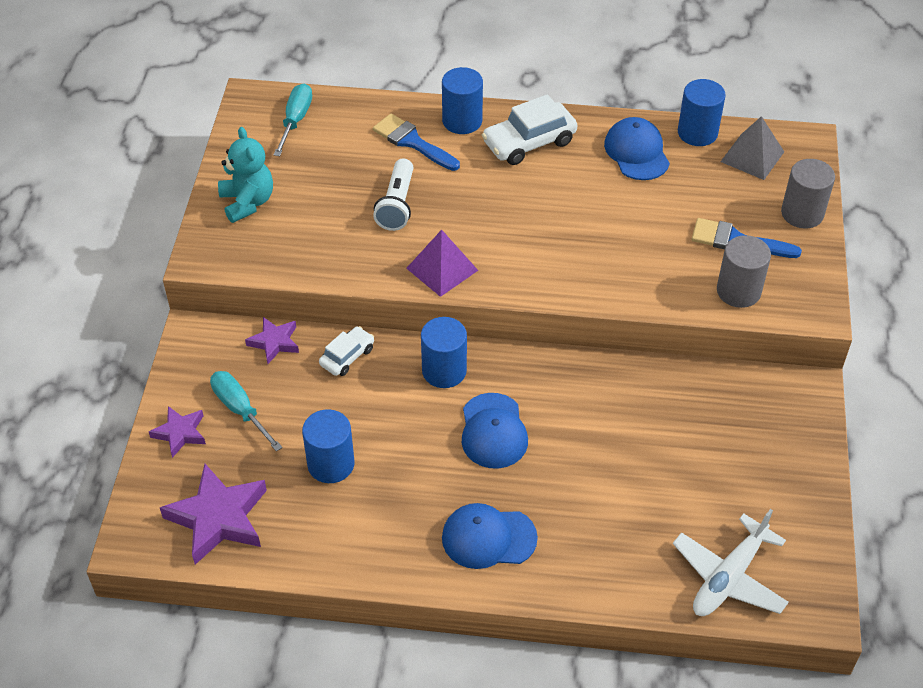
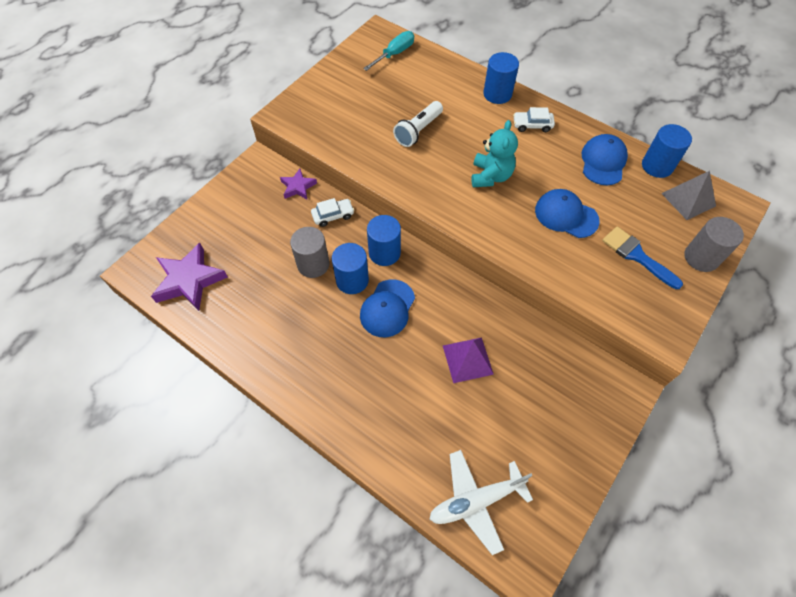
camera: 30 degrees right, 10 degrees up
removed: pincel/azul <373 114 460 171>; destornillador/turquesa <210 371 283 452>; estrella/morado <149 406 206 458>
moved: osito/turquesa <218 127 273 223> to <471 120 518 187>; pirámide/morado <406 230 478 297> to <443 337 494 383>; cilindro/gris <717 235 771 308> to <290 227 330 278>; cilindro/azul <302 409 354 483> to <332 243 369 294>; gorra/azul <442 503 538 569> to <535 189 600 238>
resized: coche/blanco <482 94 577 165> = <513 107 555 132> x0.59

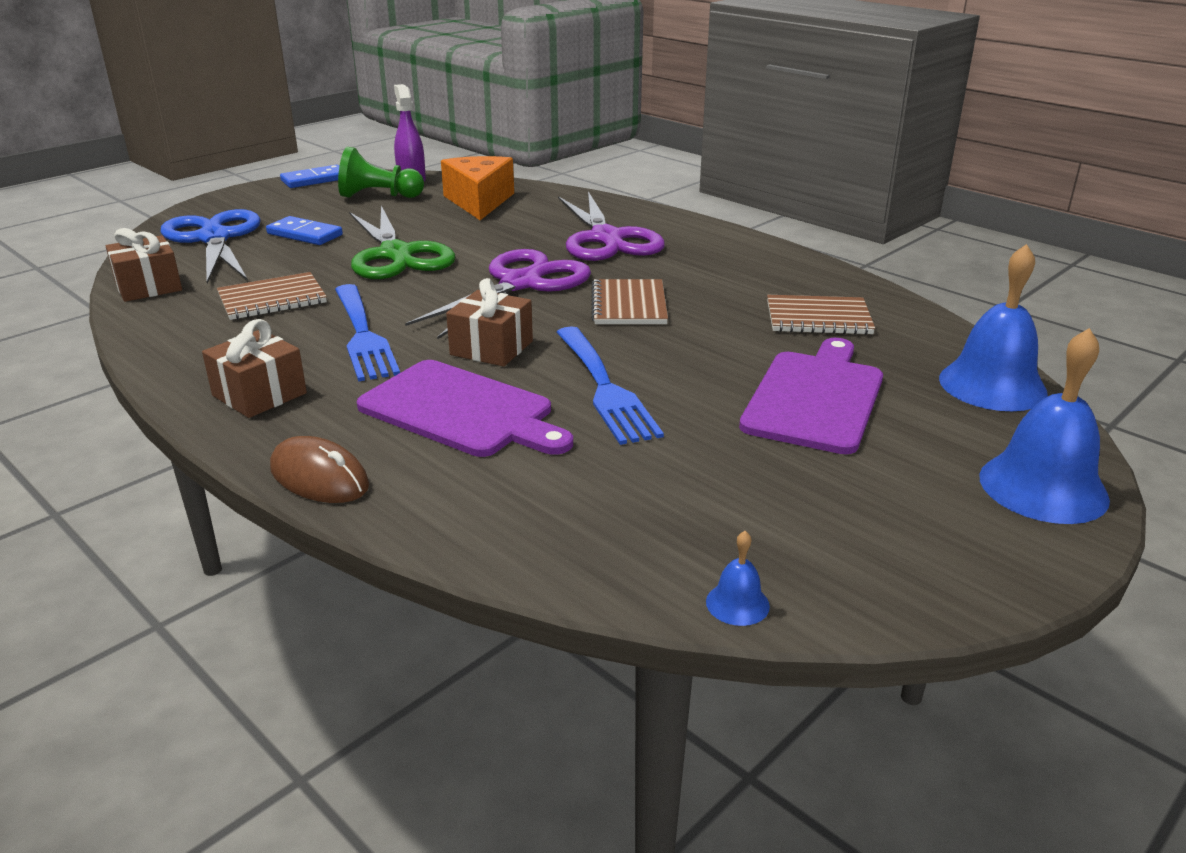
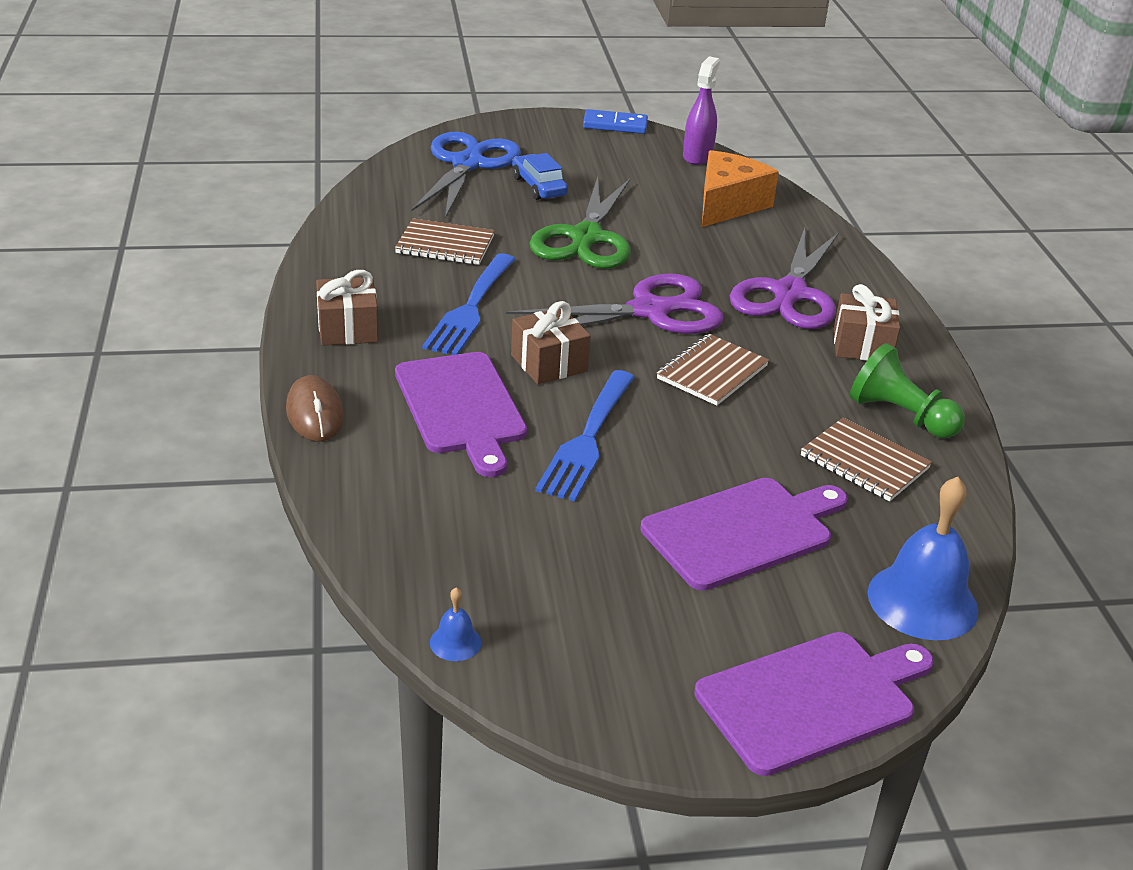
camera: 35 degrees right, 5 degrees up
moved: peón/verde <338 147 424 198> to <850 343 965 438>; regalo/marrón <106 228 182 302> to <834 284 900 361>
replaced: ficha de dominó/azul <266 216 343 245> to coche/azul <512 153 568 200>; campana/azul <979 328 1110 524> to tabla de cortar/morado <694 632 934 776>

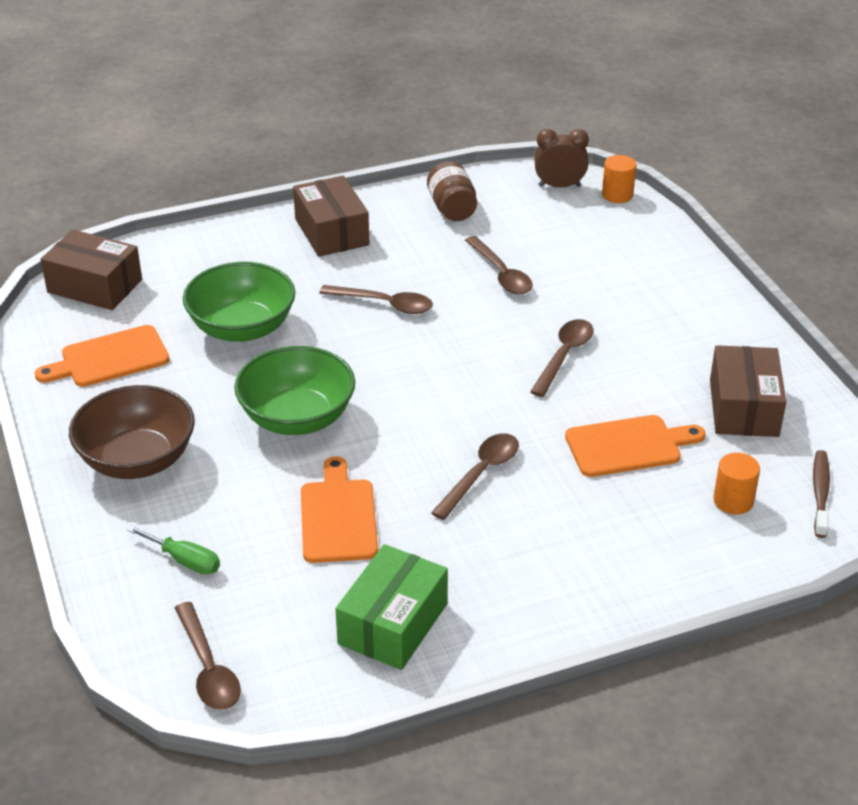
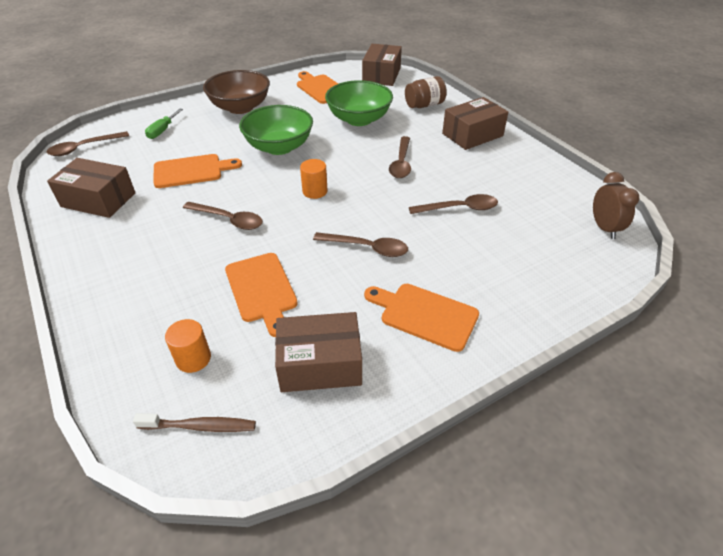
camera: 80 degrees right, 5 degrees up
added: tabla de cortar/naranja <364 284 479 352>
moved: cilindro/naranja <602 155 636 203> to <300 159 328 199>; tarro/marrón <427 161 477 221> to <405 76 447 108>
recoloured: caja/verde <335 544 448 670> to caja/marrón <47 158 135 218>
turned: cuchara/marrón <465 236 533 295> = <409 194 498 214> 150 degrees counterclockwise

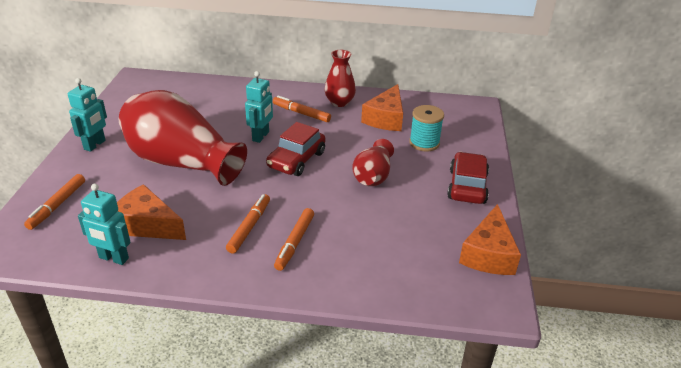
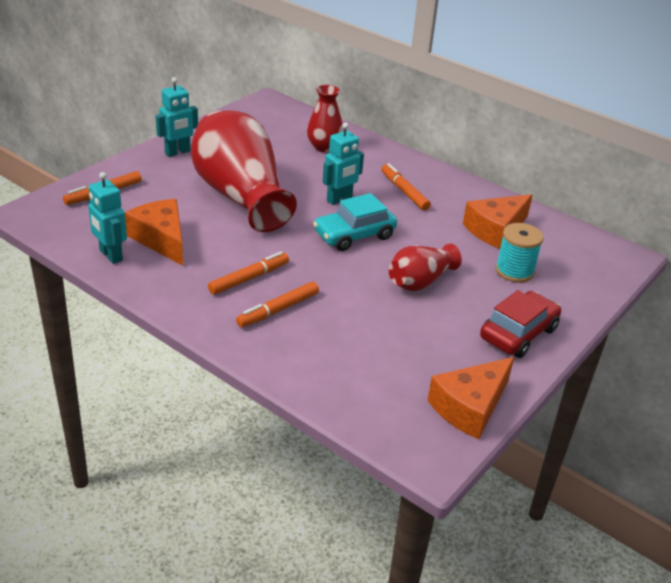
camera: 30 degrees right, 0 degrees up
moved: florero/rojo <324 50 356 107> to <307 85 343 152>
recoloured: coche/rojo <266 122 325 176> to coche/turquesa <313 193 397 251>

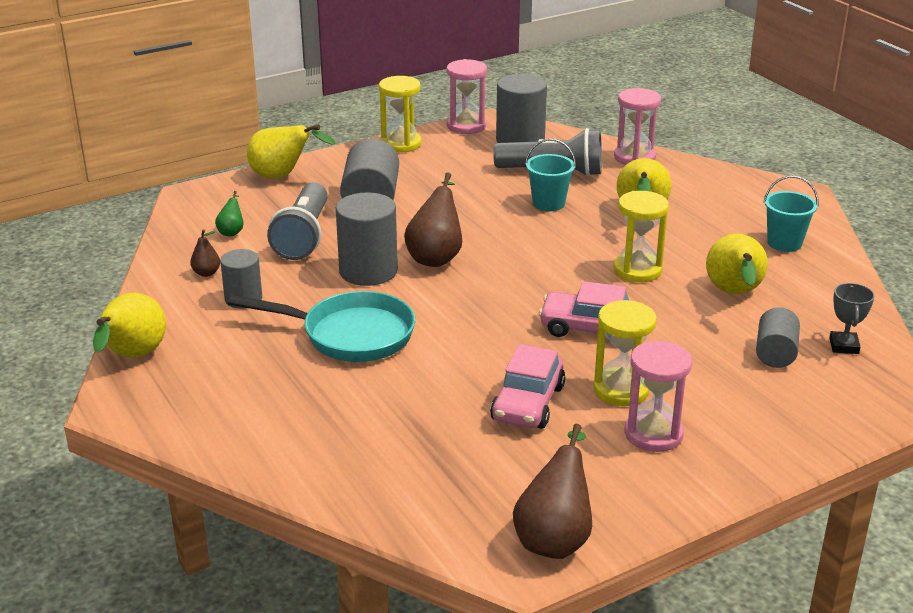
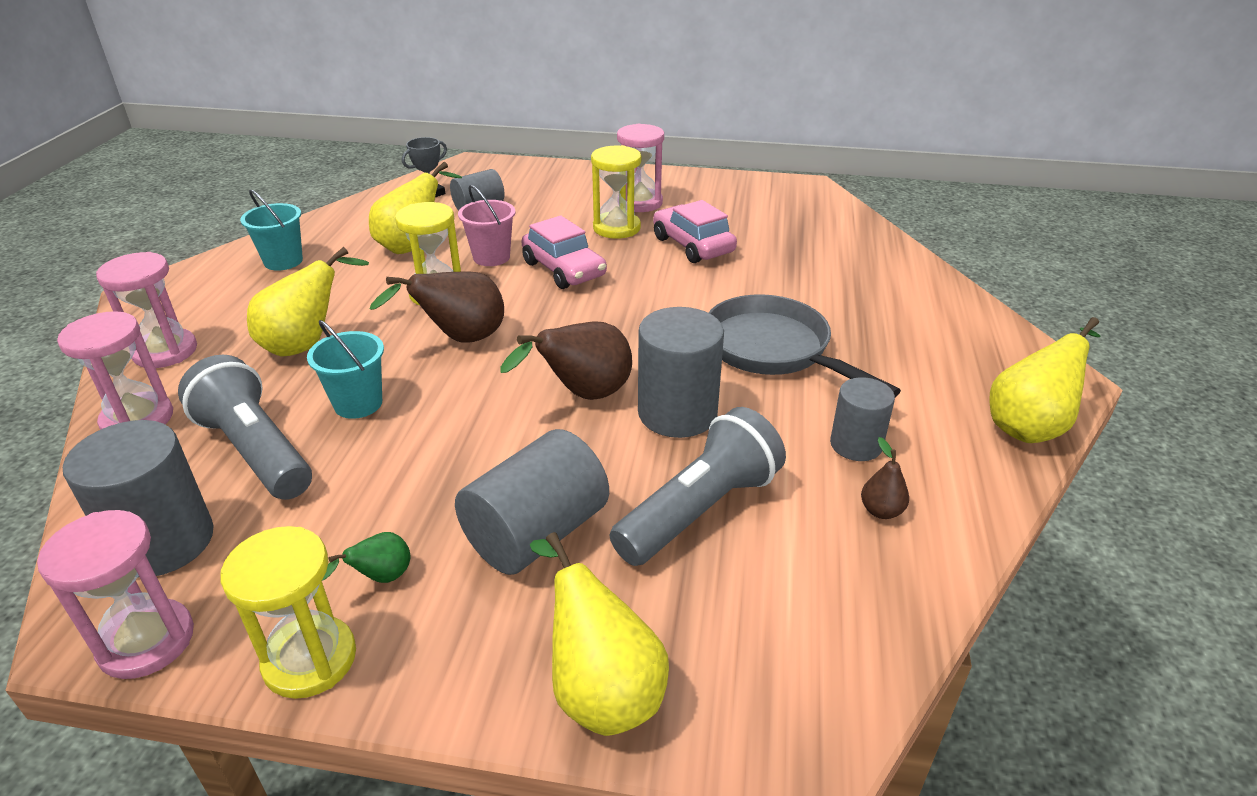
camera: 140 degrees left, 5 degrees up
added: balde/rosa <458 185 515 266>; reloj de arena/rosa <96 252 197 368>
moved: pera/verde <215 191 244 237> to <322 532 410 583>; pera/marrón <513 424 592 559> to <370 271 504 343>
recoloured: sartén/turquesa <228 291 415 362> to sartén/gris <708 294 901 398>
turned: coche/rosa <490 344 565 429> = <653 200 737 263> 90 degrees counterclockwise

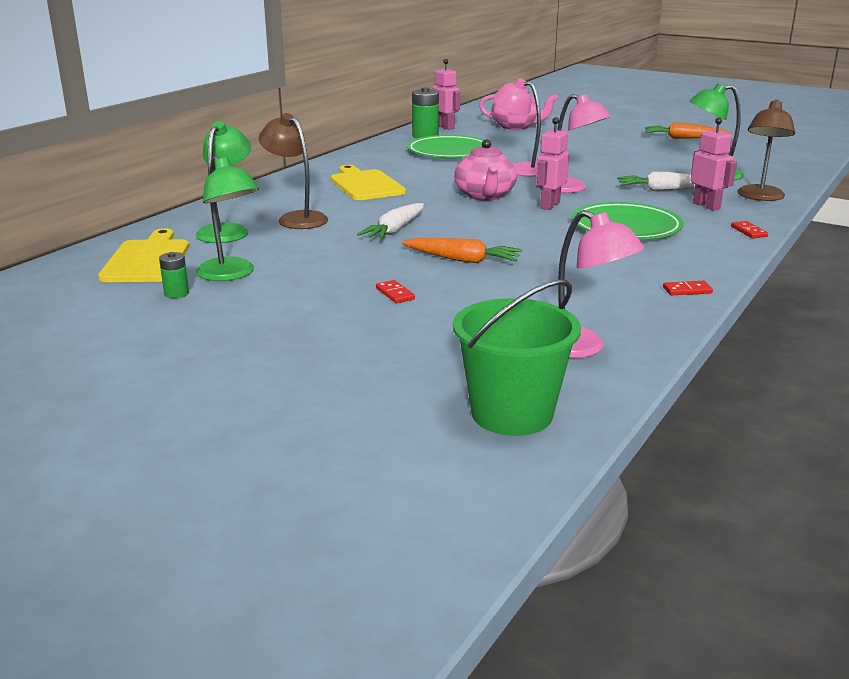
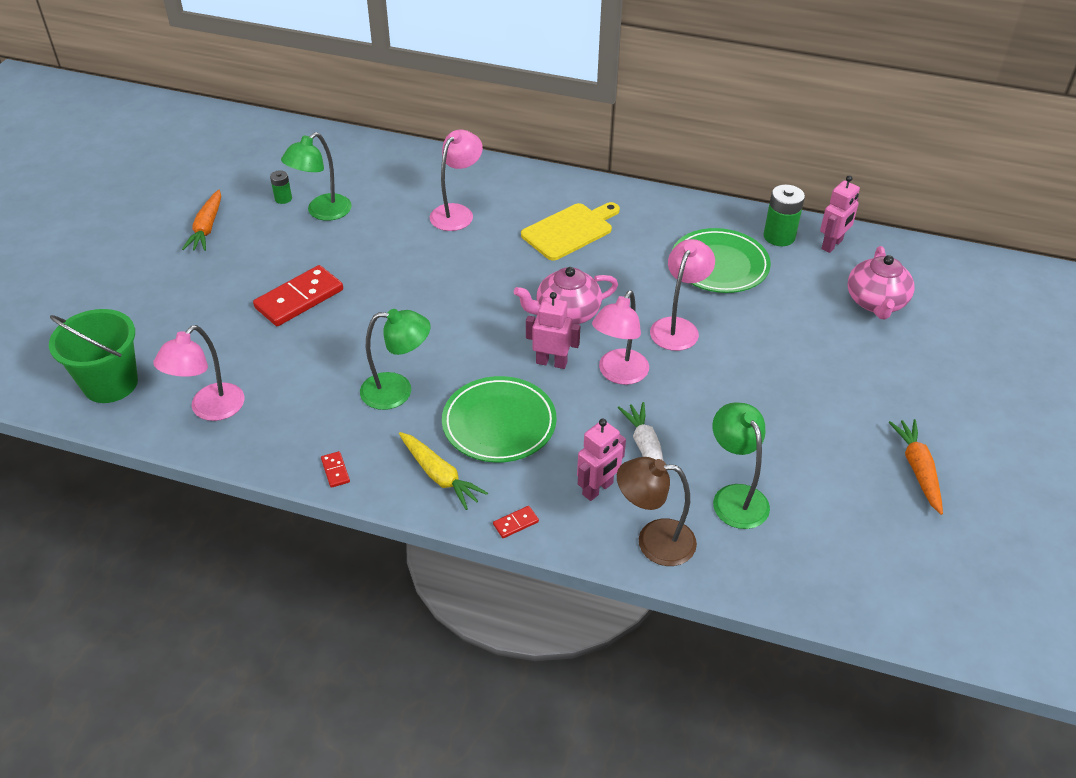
camera: 75 degrees right, 20 degrees up
removed: zanahoria/blanco <357 203 424 240>; tabla de cortar/amarillo <98 228 189 282>
added: zanahoria/amarillo <399 432 488 510>
moved: lámpara/verde <196 121 251 243> to <360 309 431 410>; zanahoria/naranja <402 238 522 263> to <182 189 221 251>
recoloured: lámpara/marrón <259 113 328 229> to lámpara/rosa <430 130 483 231>
resized: ficha de dominó/rojo <376 280 415 303> = <253 265 343 326> x2.36

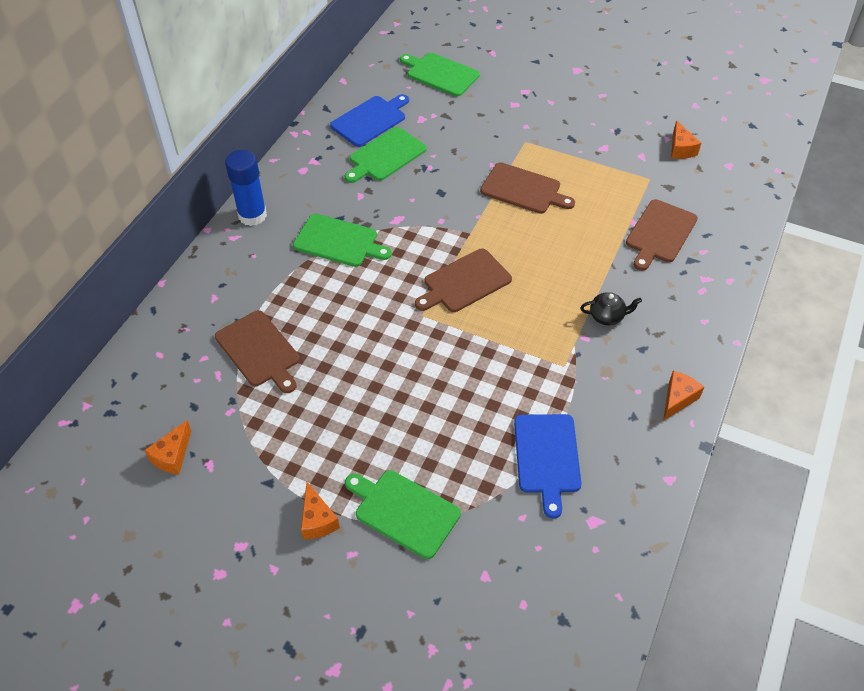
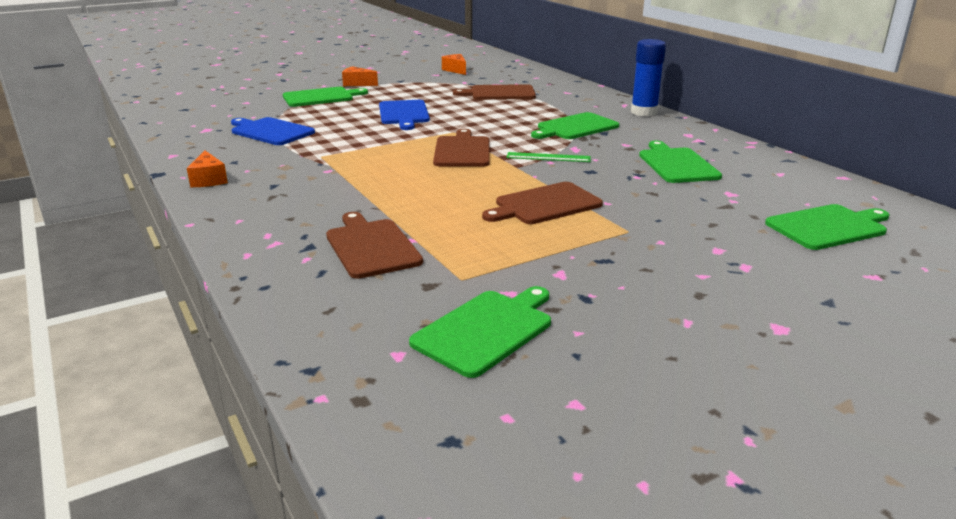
camera: 125 degrees right, 25 degrees down
removed: tetera/negro <580 292 642 326>
added: regla/verde <506 152 591 162>
moved: tabla de cortar/azul <330 94 409 147> to <379 100 430 130>
replaced: queso/naranja <671 120 701 159> to tabla de cortar/verde <409 286 551 378>

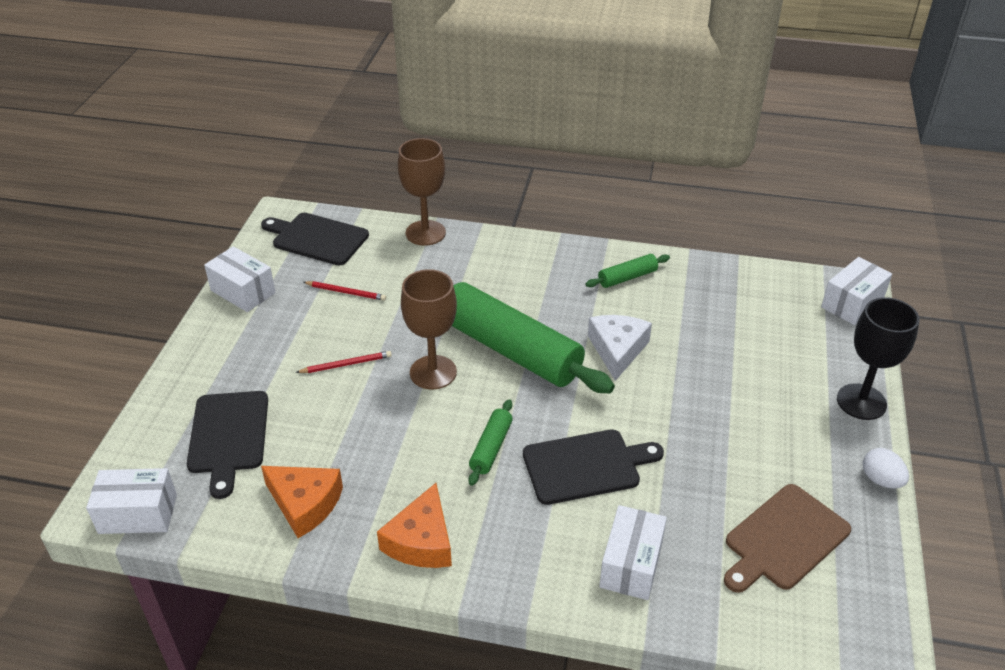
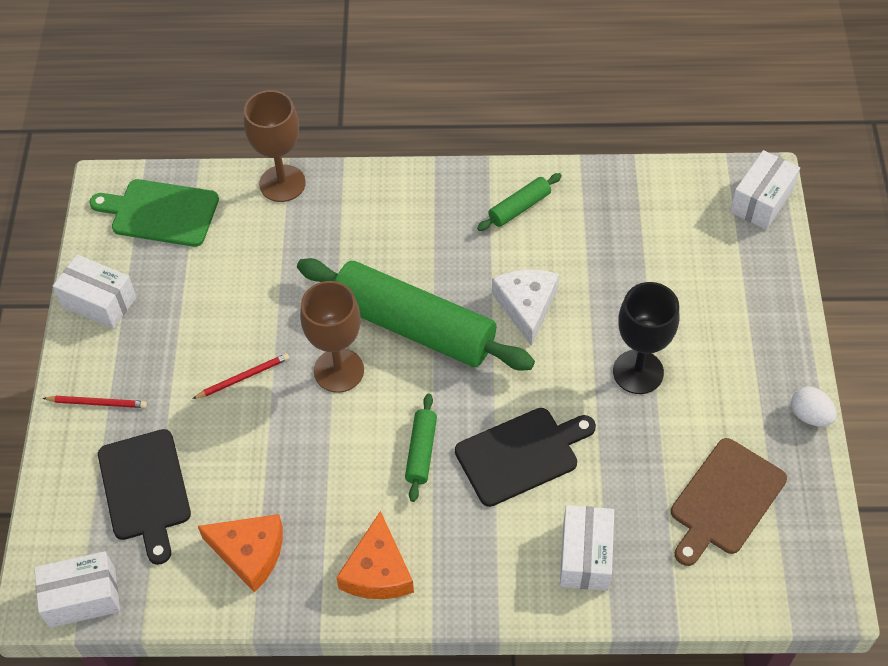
camera: 10 degrees left, 15 degrees up
moved: lápiz/rojo <303 281 386 301> to <43 396 147 408>; copa/negro <837 297 920 420> to <613 282 679 394>
recoloured: tabla de cortar/negro <261 213 369 265> to tabla de cortar/verde <89 179 219 247>

